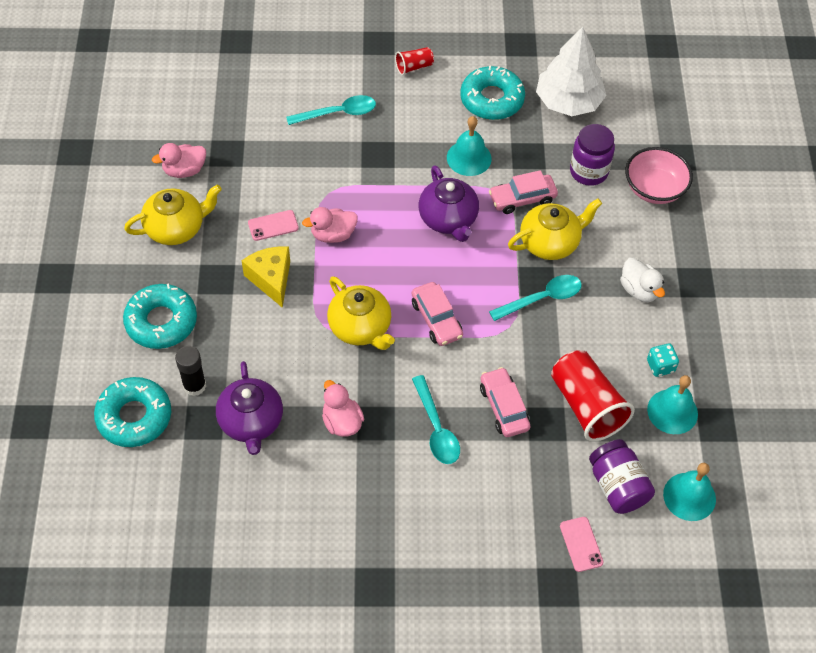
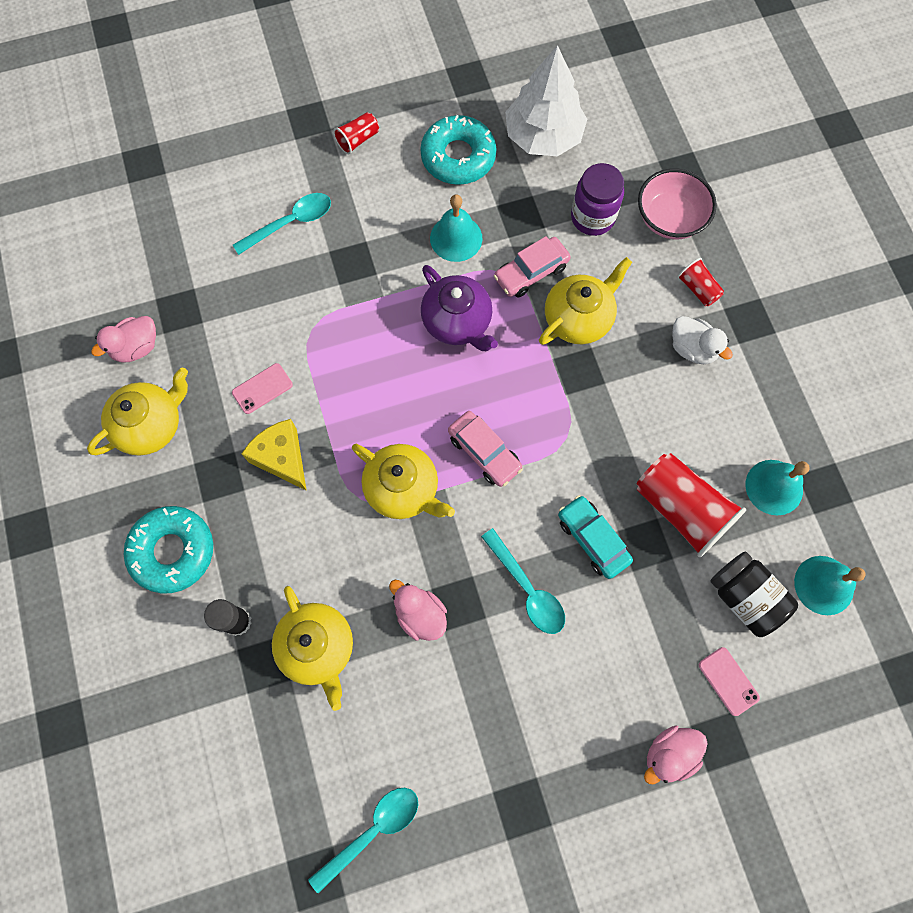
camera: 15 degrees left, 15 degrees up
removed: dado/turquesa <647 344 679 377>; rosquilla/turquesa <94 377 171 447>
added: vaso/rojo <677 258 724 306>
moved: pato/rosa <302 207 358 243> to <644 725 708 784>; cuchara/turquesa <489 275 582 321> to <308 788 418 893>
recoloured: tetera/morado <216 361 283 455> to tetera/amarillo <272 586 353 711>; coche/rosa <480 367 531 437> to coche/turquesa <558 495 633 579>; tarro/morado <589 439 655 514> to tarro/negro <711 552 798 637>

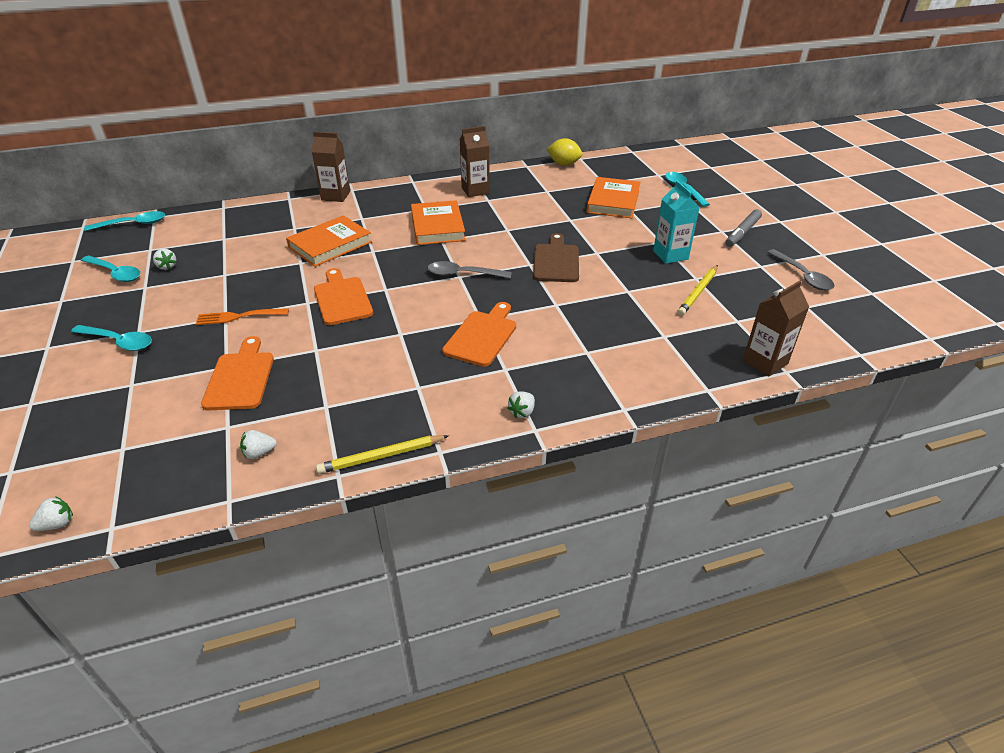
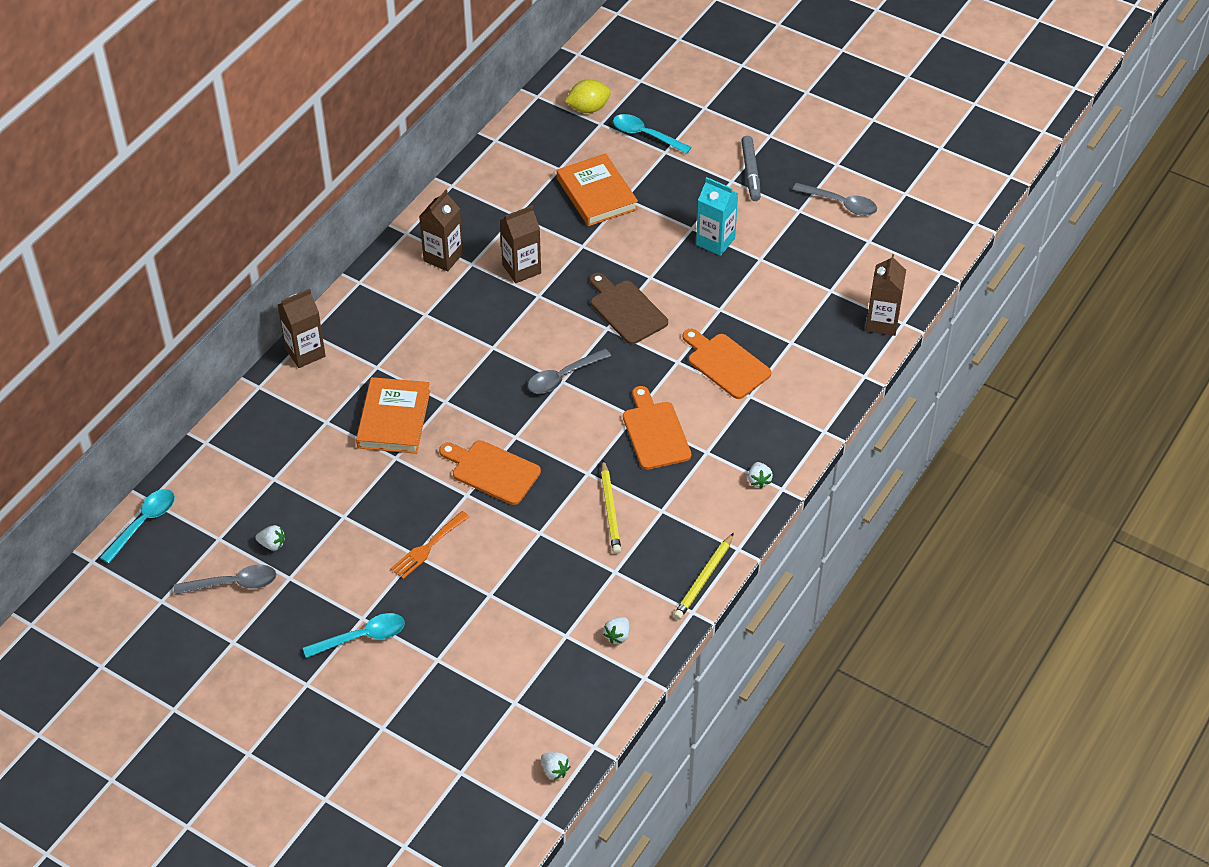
camera: 40 degrees left, 10 degrees up
removed: libro/naranja <411 200 466 245>
added: cartón de leche/marrón <500 205 541 283>
moved: limón/amarillo <547 138 582 166> to <565 79 611 113>; lápiz/amarillo <677 265 718 316> to <601 460 621 554>; tabla de cortar/naranja <201 336 274 410> to <683 329 772 399>
recoloured: cuchara/turquesa <81 256 140 282> to cuchara/gris <174 565 276 595>
turned: fresa/blanco <29 496 73 531> = <541 752 571 780> 120 degrees clockwise

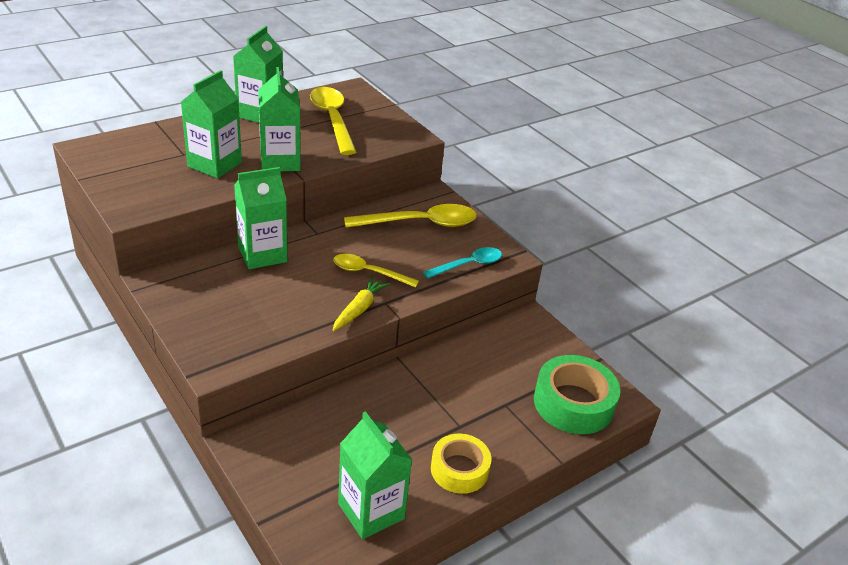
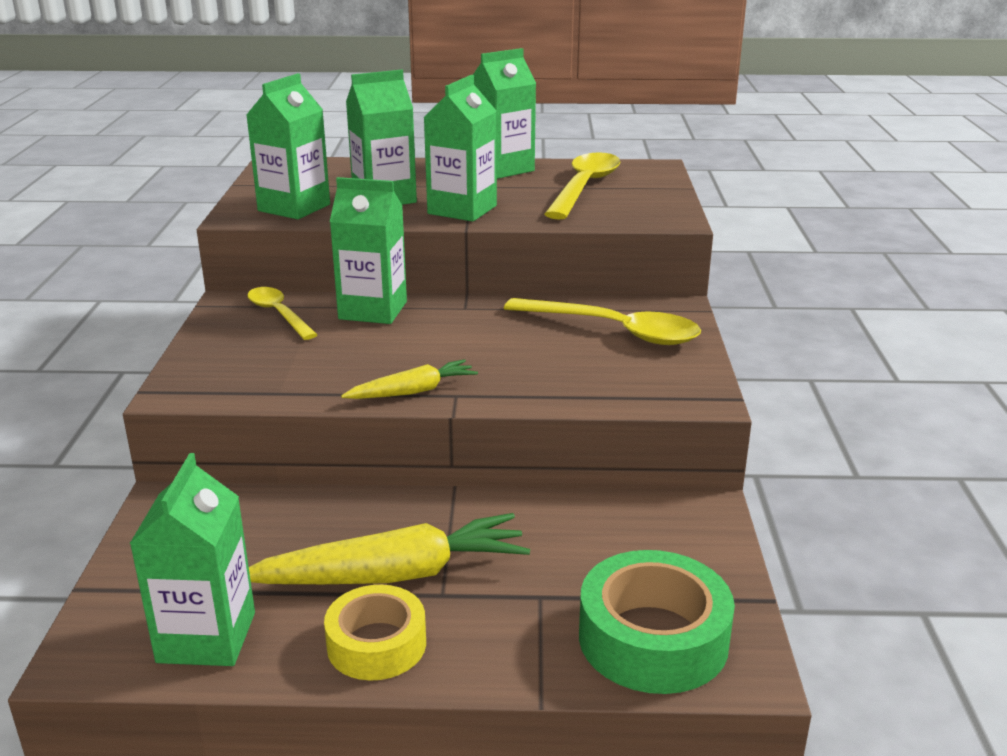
camera: 40 degrees right, 10 degrees down
removed: cuchara/turquesa <423 247 502 279>
added: cartón de leche/verde <246 73 330 219>; zanahoria/amarillo <249 513 530 584>
moved: cuchara/amarillo <333 254 419 288> to <247 287 317 340>

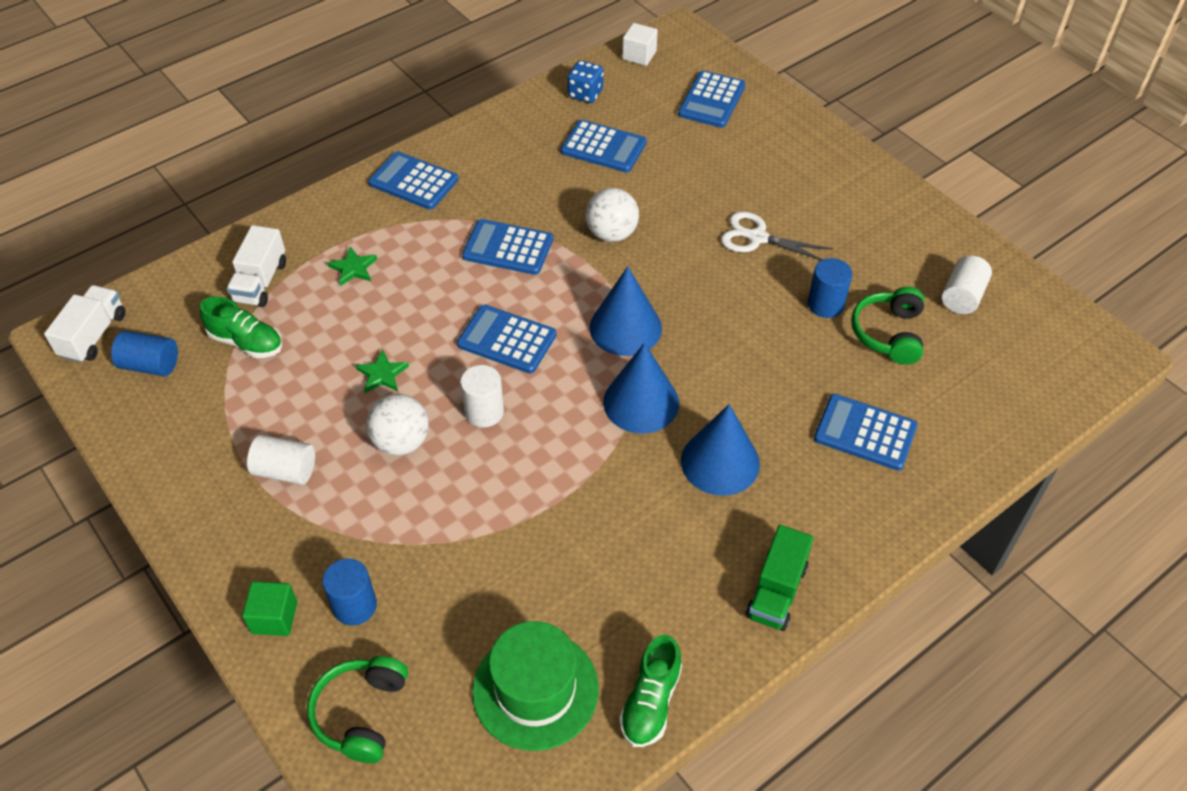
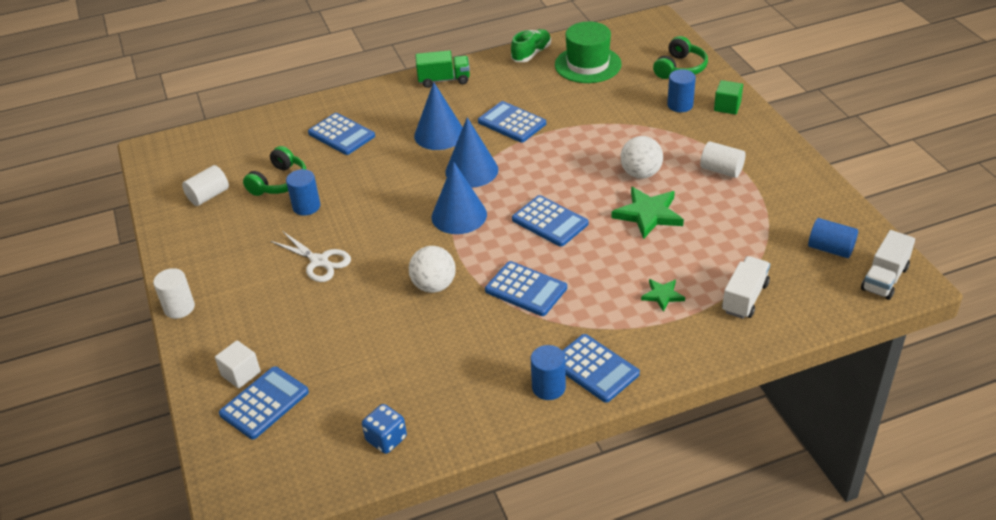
camera: 160 degrees left, 10 degrees down
removed: zapato/verde <200 296 282 358>
added: cilindro/azul <531 345 566 400>
moved: cubo/blanco <622 23 658 66> to <215 340 261 389>; calculadora/azul <561 120 647 173> to <478 101 546 143>; cilindro/blanco <460 365 504 427> to <153 268 195 319>
turned: camión/verde <745 525 814 631> = <415 50 470 88> 45 degrees clockwise
resized: estrella/verde <355 349 409 393> = <611 187 684 239> x1.79

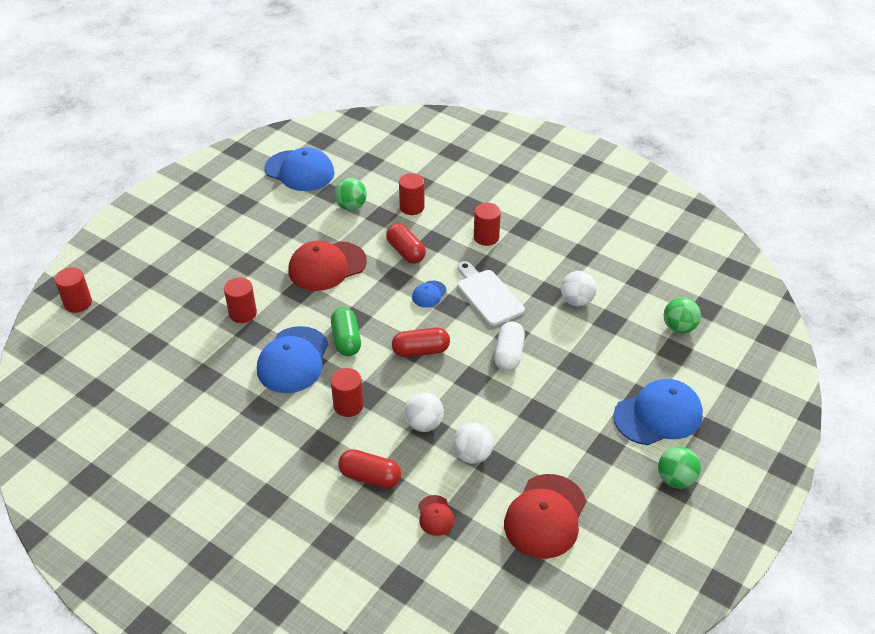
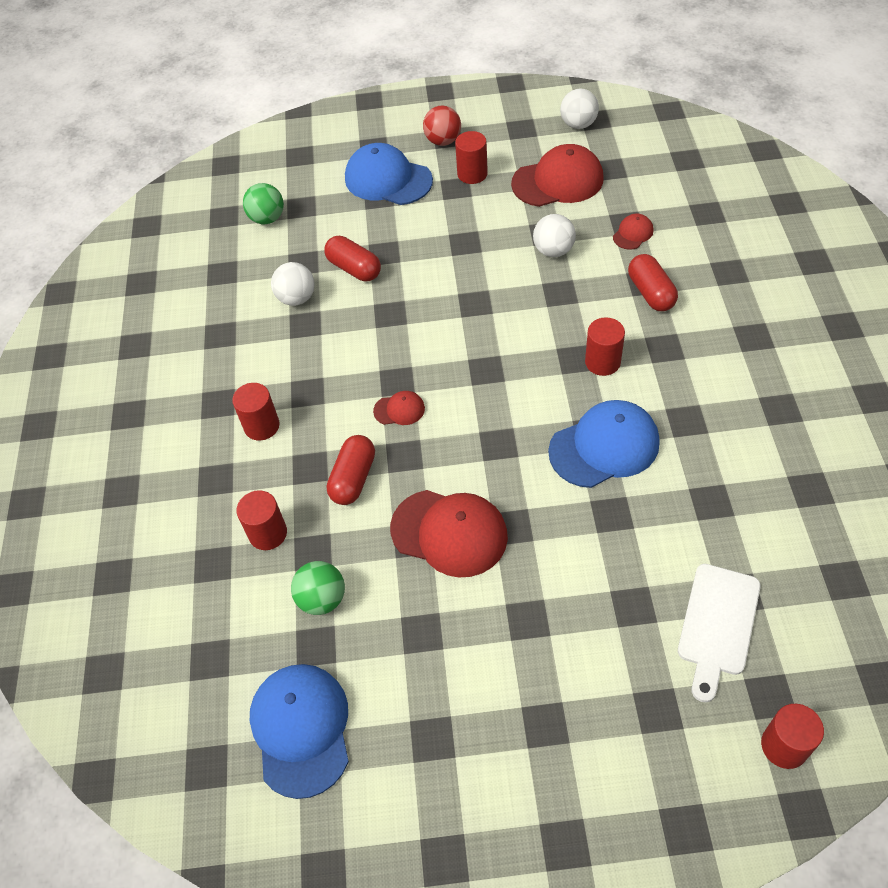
camera: 125 degrees left, 10 degrees up
removed: cápsula/verde <331 307 361 356>; cápsula/blanco <494 322 525 371>
moved: tabla de cortar/blanco <458 261 525 326> to <678 564 761 702>; cilindro/rojo <224 277 257 323> to <455 131 488 184>; cápsula/rojo <392 328 450 357> to <324 236 381 281>; pelota/blanco <404 392 444 432> to <560 88 599 129>
recoloured: gorra/azul <412 281 447 308> to gorra/rojo <373 391 425 425>; pelota/verde <658 447 701 489> to pelota/rojo <423 106 461 146>

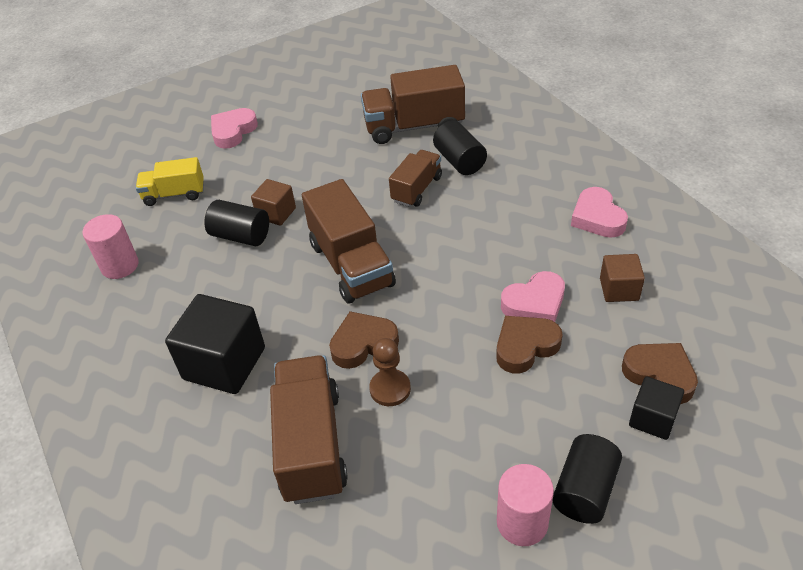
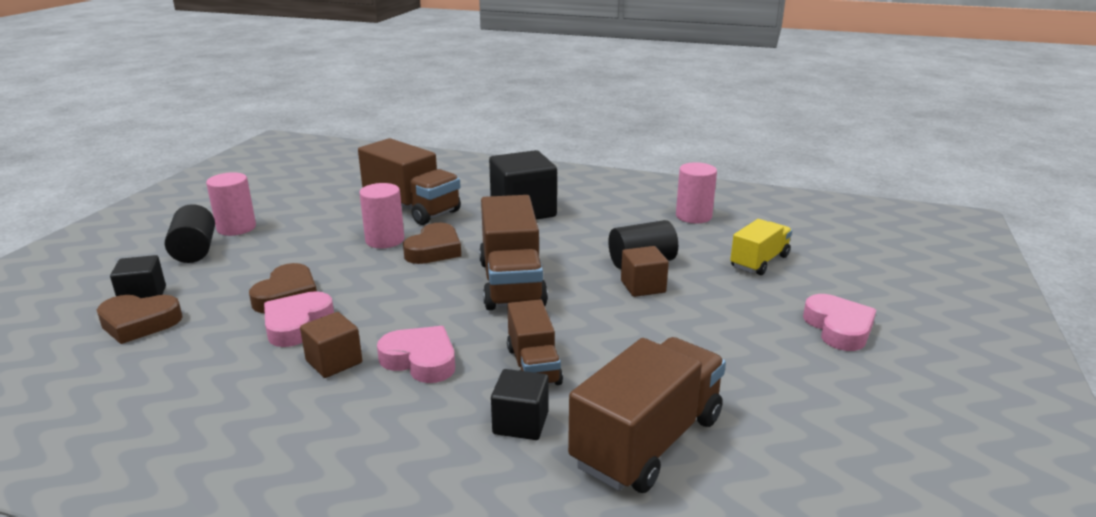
camera: 135 degrees right, 20 degrees down
moved: corazón/rosa <571 187 628 238> to <377 326 455 383>; cubo/marrón <600 254 645 302> to <300 312 362 378>
replaced: cilindro/negro <433 120 487 175> to cubo/negro <491 369 549 440>; peón/marrón <369 338 411 406> to cilindro/rosa <359 183 404 248>
turned: camión/marrón <302 179 396 304> = <479 195 548 310> 120 degrees counterclockwise

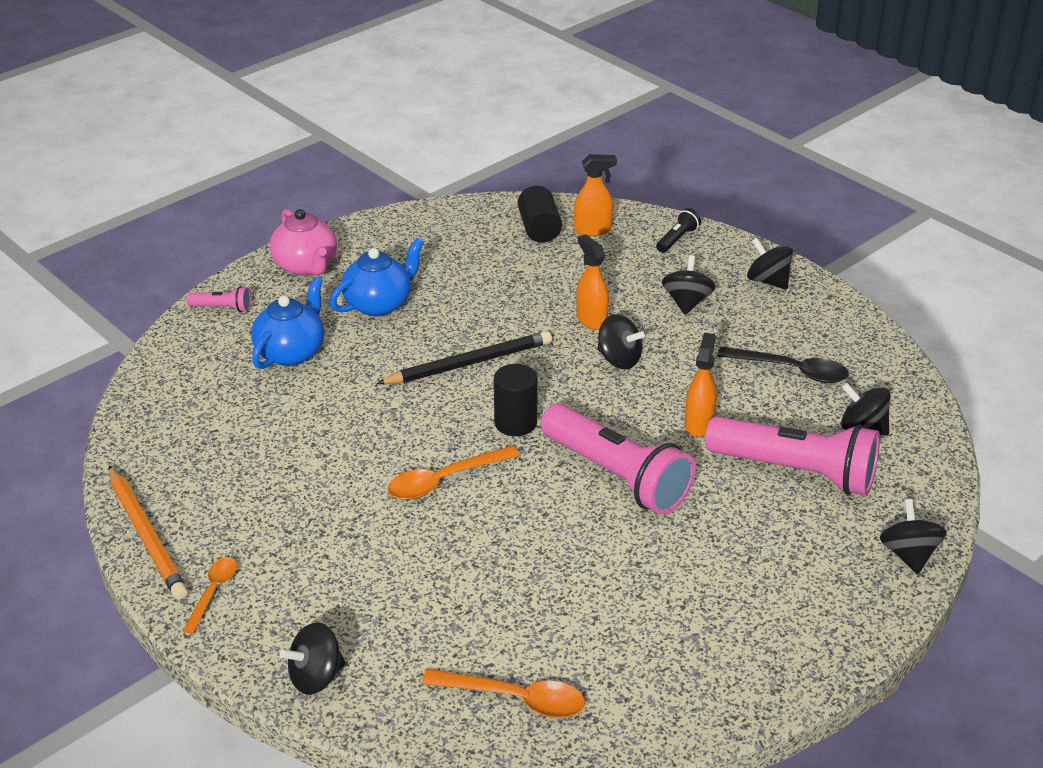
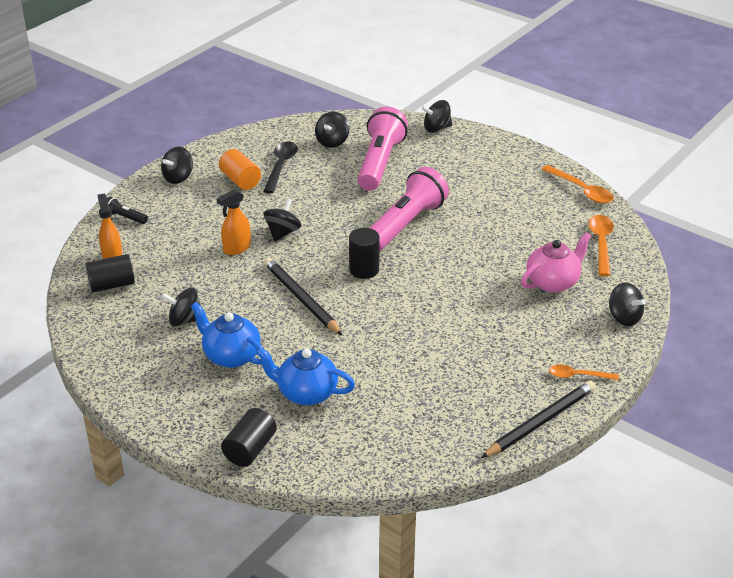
camera: 100 degrees left, 0 degrees up
removed: pulverizador/naranja <685 333 717 437>
added: cilindro/naranja <219 149 261 190>
moved: tetera/rosa <270 209 337 276> to <521 232 591 293>; peonza/negro <662 255 716 315> to <161 287 201 327>; cuchara/naranja <387 446 520 500> to <542 165 614 204>
replaced: lámpara de mano/rosa <186 286 251 312> to cilindro/negro <221 408 277 467>
recoloured: lápiz/naranja <109 466 188 600> to lápiz/negro <481 381 596 458>

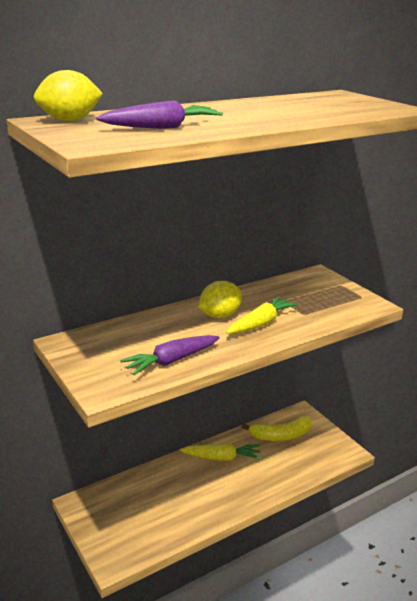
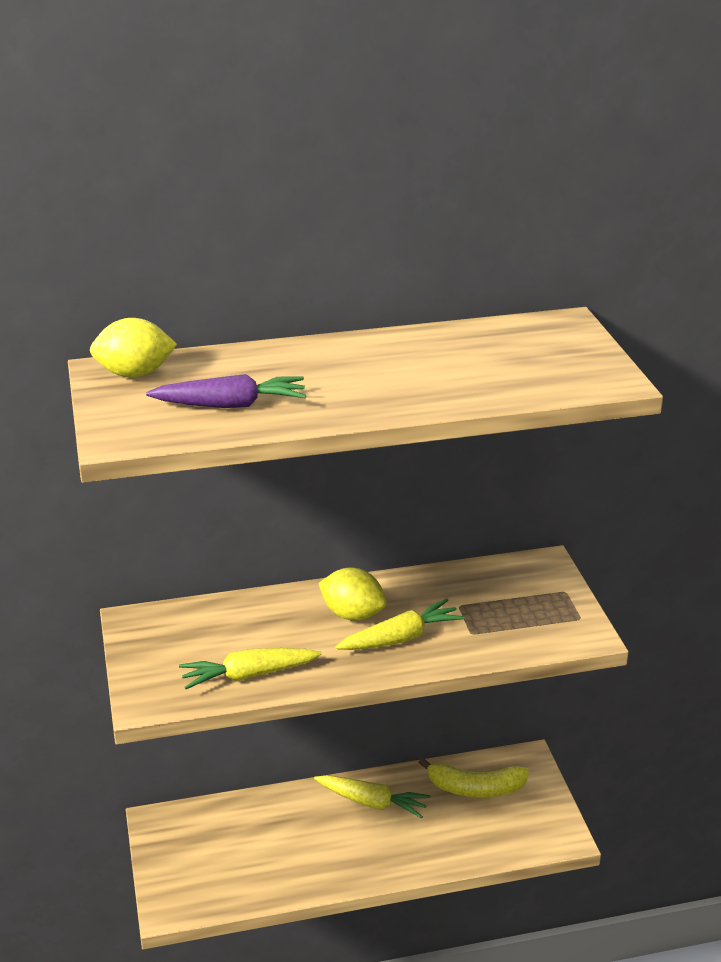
camera: 20 degrees right, 5 degrees up
recoloured: zanahoria/morado <120 335 220 375> to zanahoria/amarillo <179 648 322 689>
turned: limón/amarillo <198 281 242 318> = <318 568 387 621> 45 degrees clockwise

